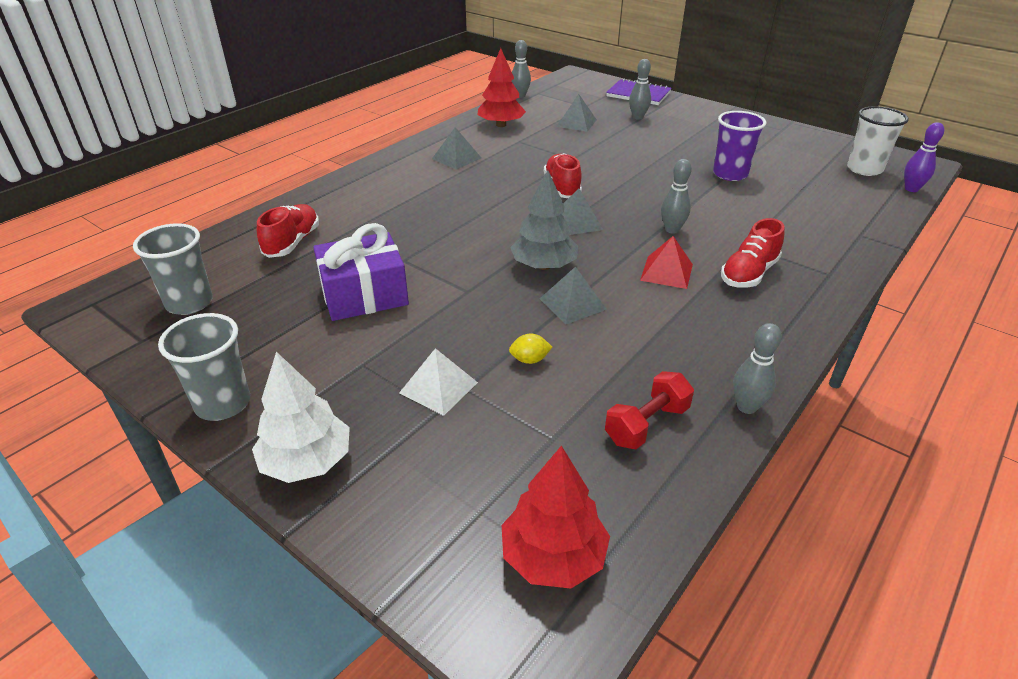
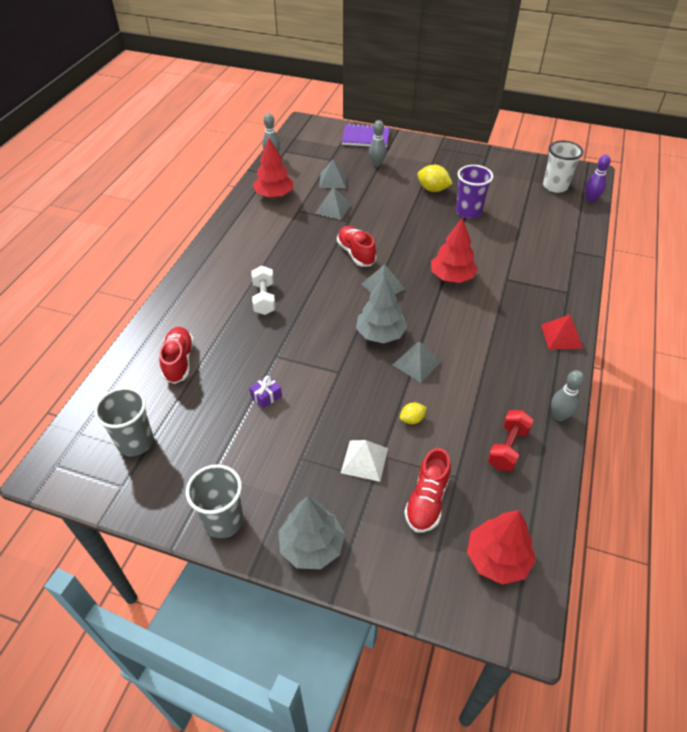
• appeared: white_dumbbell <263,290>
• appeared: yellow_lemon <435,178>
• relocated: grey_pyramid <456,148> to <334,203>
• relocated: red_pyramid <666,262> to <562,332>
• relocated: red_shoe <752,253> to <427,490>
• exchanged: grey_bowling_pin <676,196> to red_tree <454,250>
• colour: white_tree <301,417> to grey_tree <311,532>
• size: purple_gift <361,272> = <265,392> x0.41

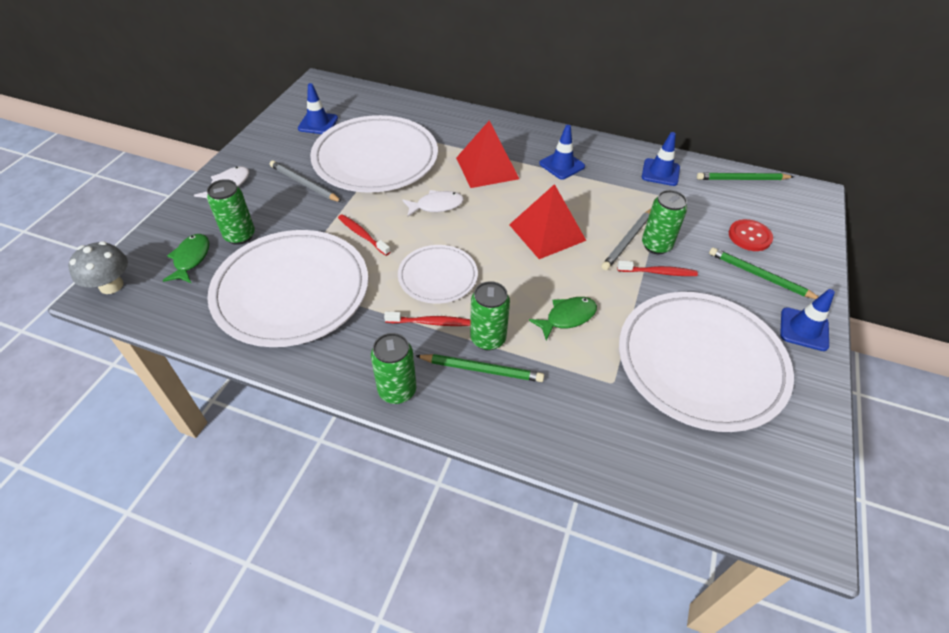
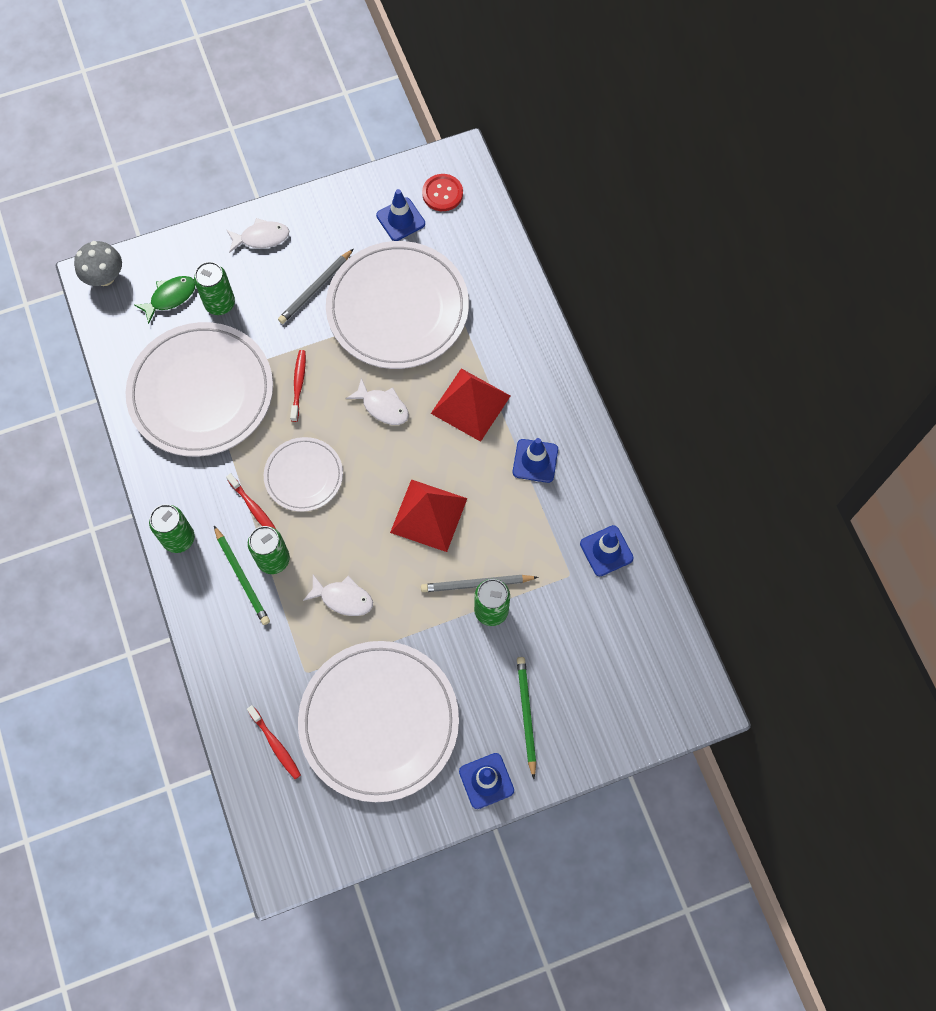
• missing: green_pencil <745,176>
• relocated: red_toothbrush <657,268> to <274,742>
• relocated: red_button <751,235> to <442,192>
• colour: green_fish <563,319> to white_fish <338,595>
• spun: grey_pencil <306,181> = <315,286> 135 degrees counterclockwise

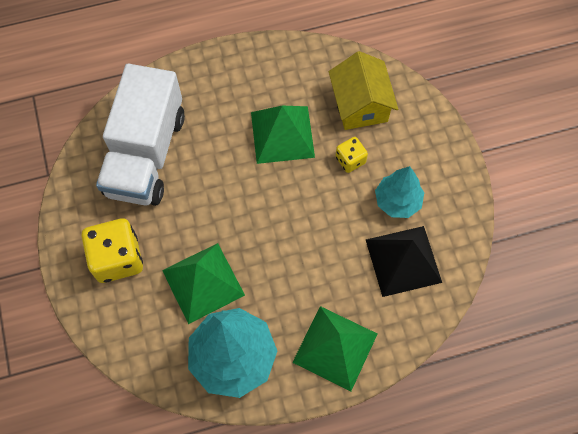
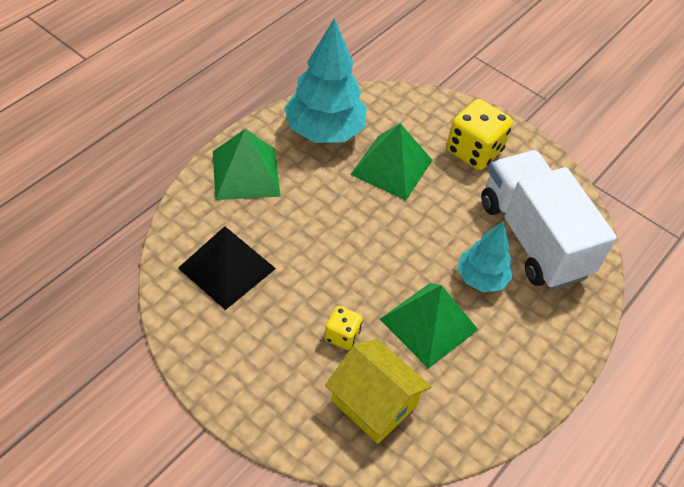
• relocated: turquoise_tree <399,192> to <485,256>

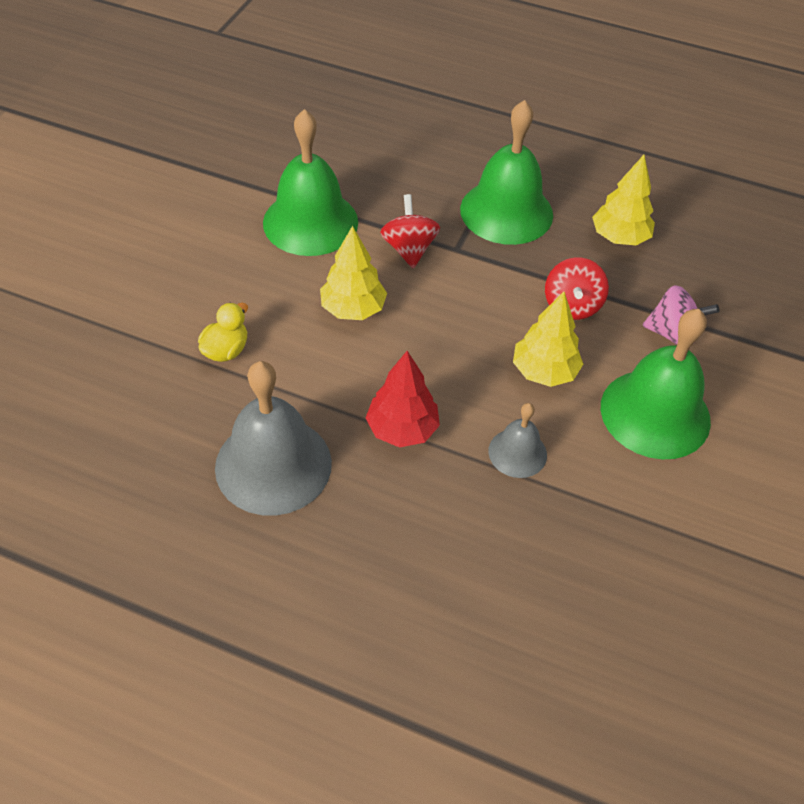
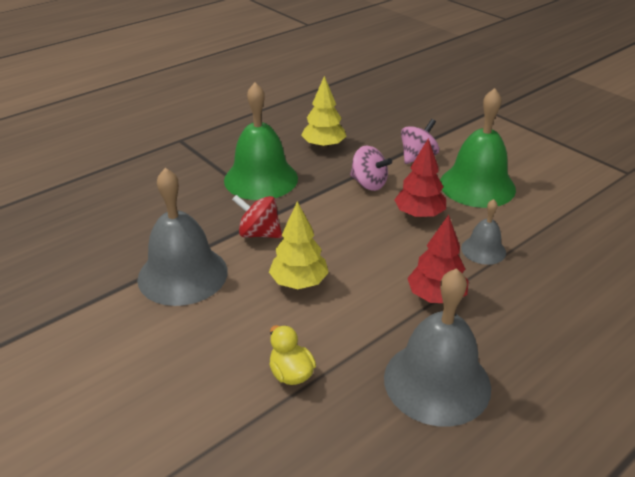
• colour: green_bell <310,182> to grey_bell <182,237>
• colour: yellow_tree <548,339> to red_tree <420,178>
• colour: red_spinning_top <577,288> to pink_spinning_top <371,168>

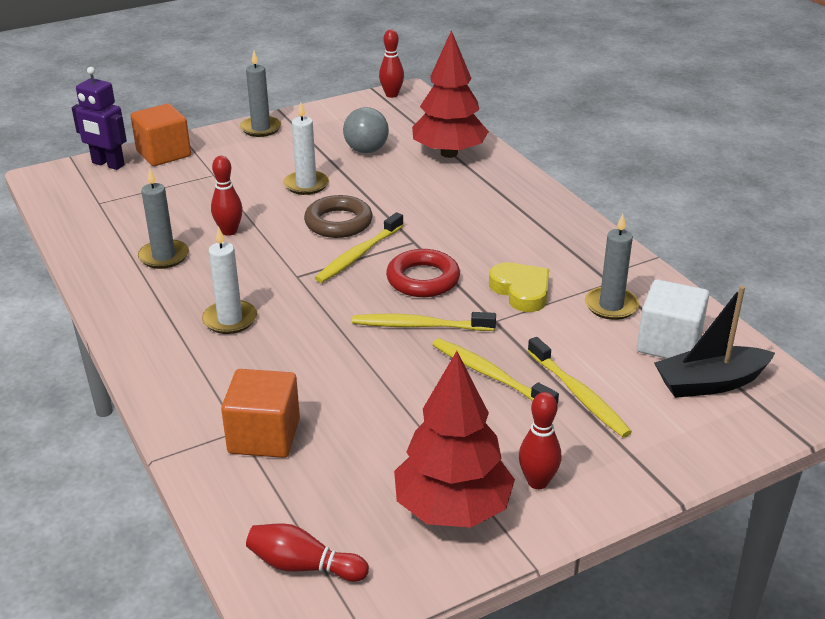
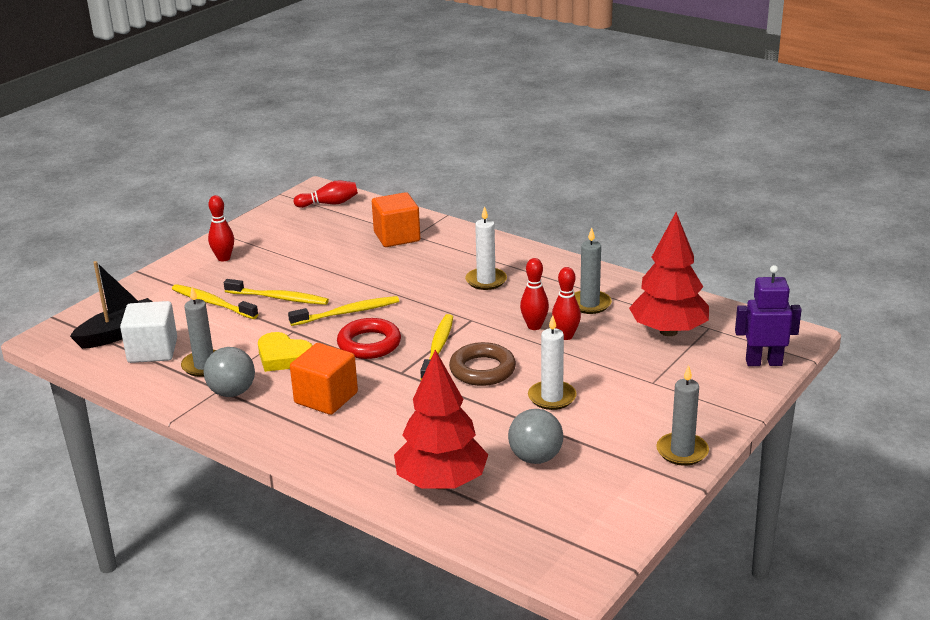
• appeared: grey_ball <229,372>
• relocated: orange_cube <161,135> to <324,379>
• relocated: red_bowling_pin <391,63> to <534,294>
• relocated: red_tree <454,439> to <669,274>

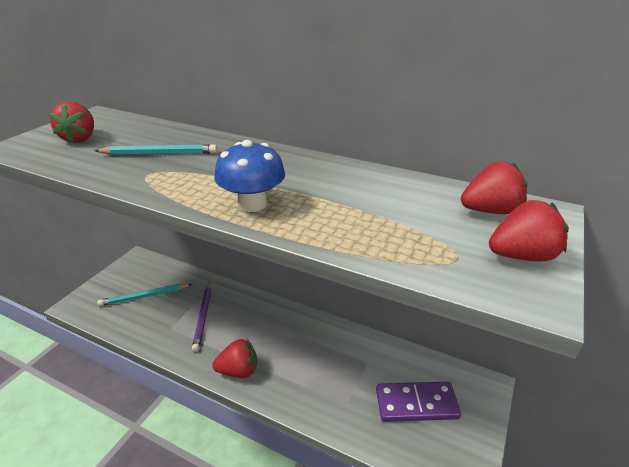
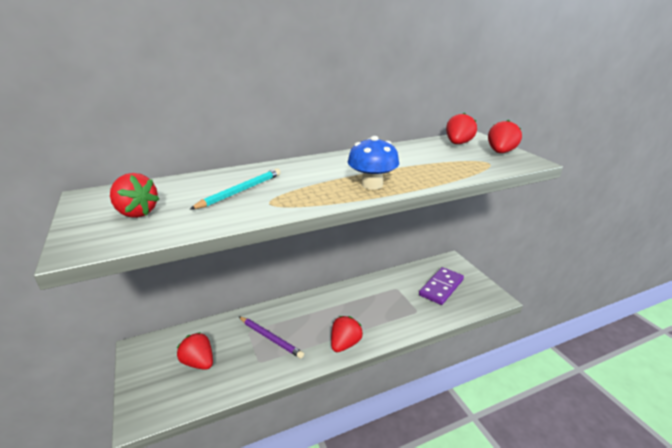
• exchanged: turquoise_pencil <144,295> to red_strawberry <195,351>

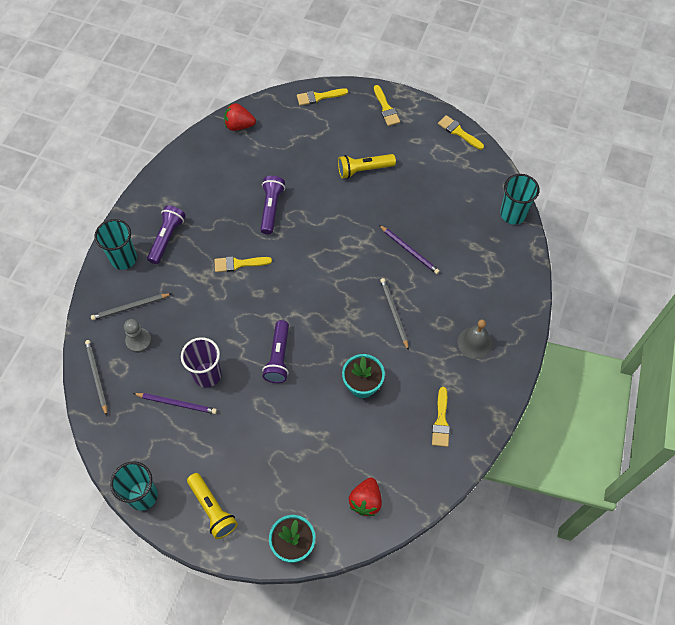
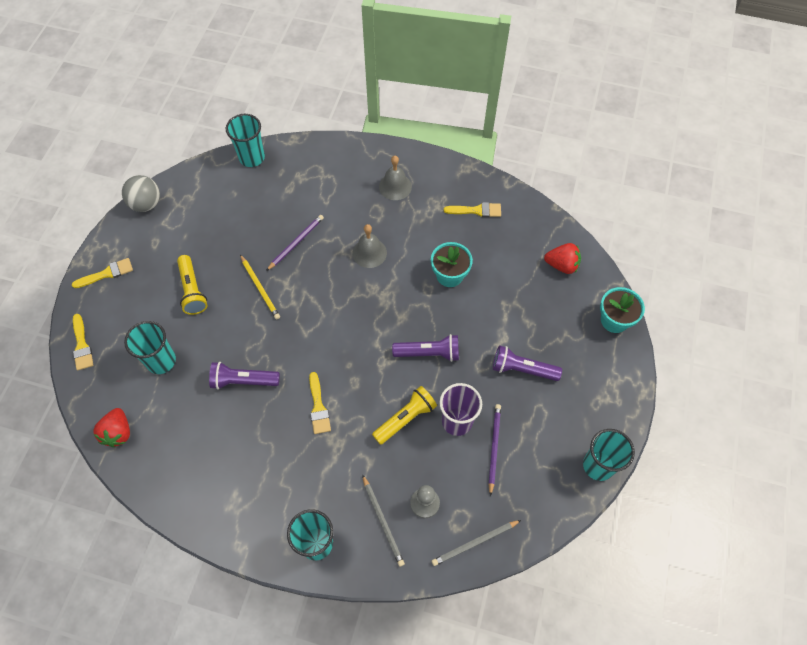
• appeared: turquoise_cup <150,347>
• appeared: yellow_pencil <260,286>
• relocated: purple_flashlight <166,234> to <527,363>
• relocated: yellow_flashlight <212,506> to <404,415>
• exchanged: grey_pencil <394,314> to grey_bell <369,246>
• exchanged: yellow_brush <461,132> to grey_ball <141,193>

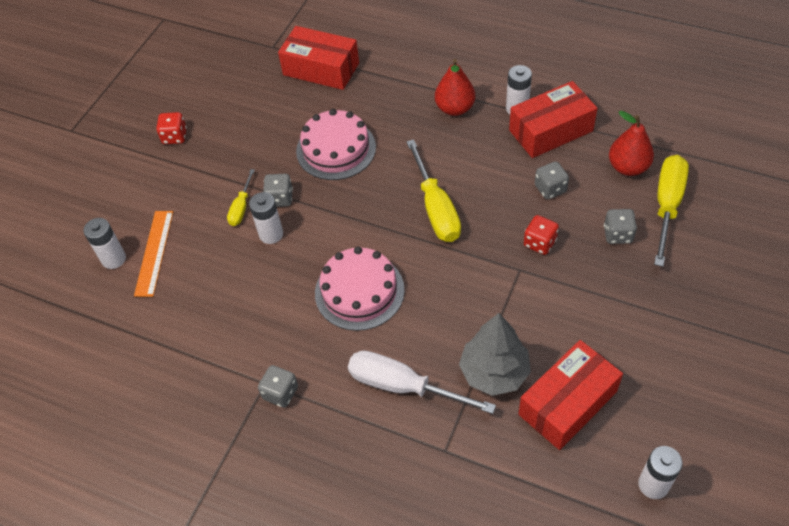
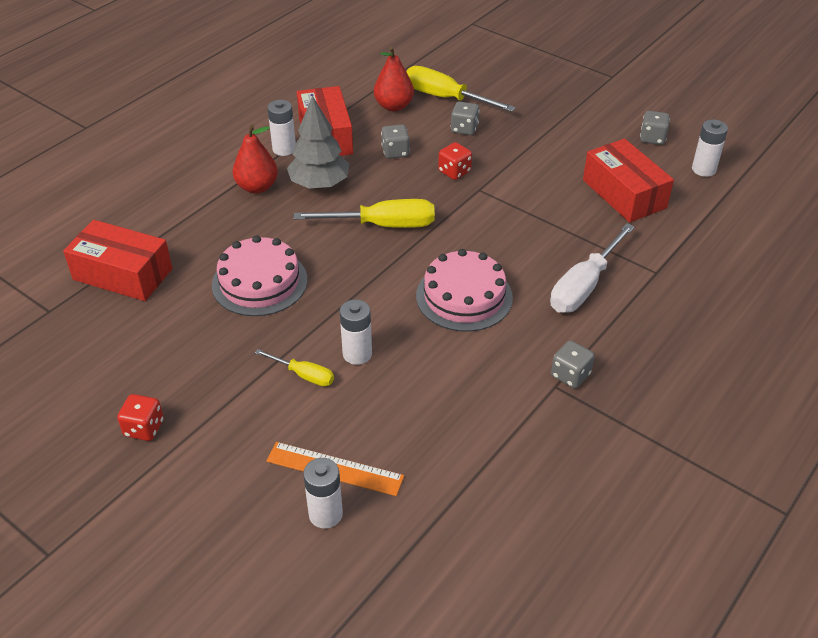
• relocated: grey_dice <278,190> to <655,128>
• relocated: grey_tree <495,354> to <318,142>
• spun: red_box <318,58> = <117,260> 75 degrees clockwise

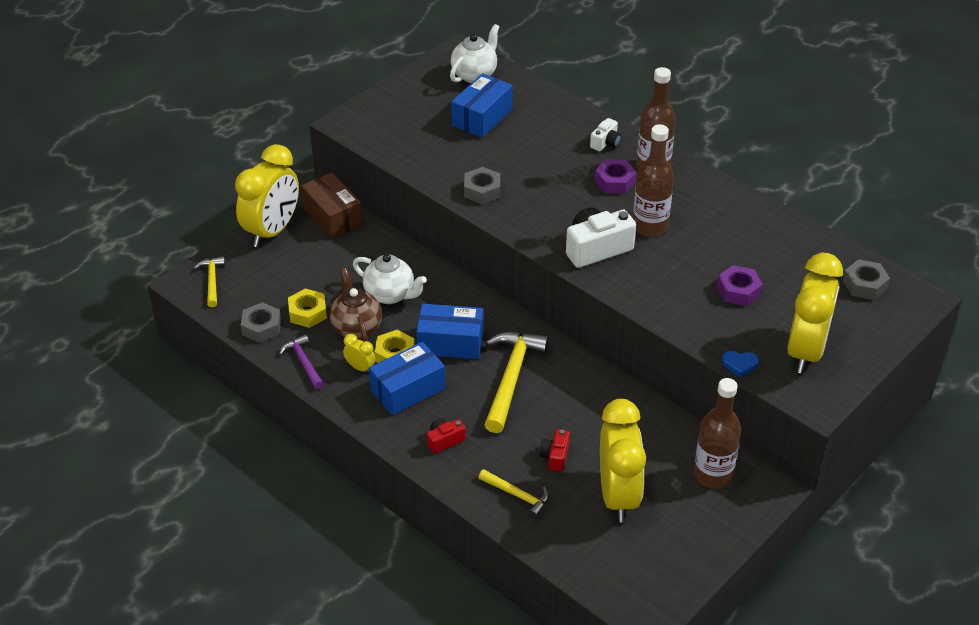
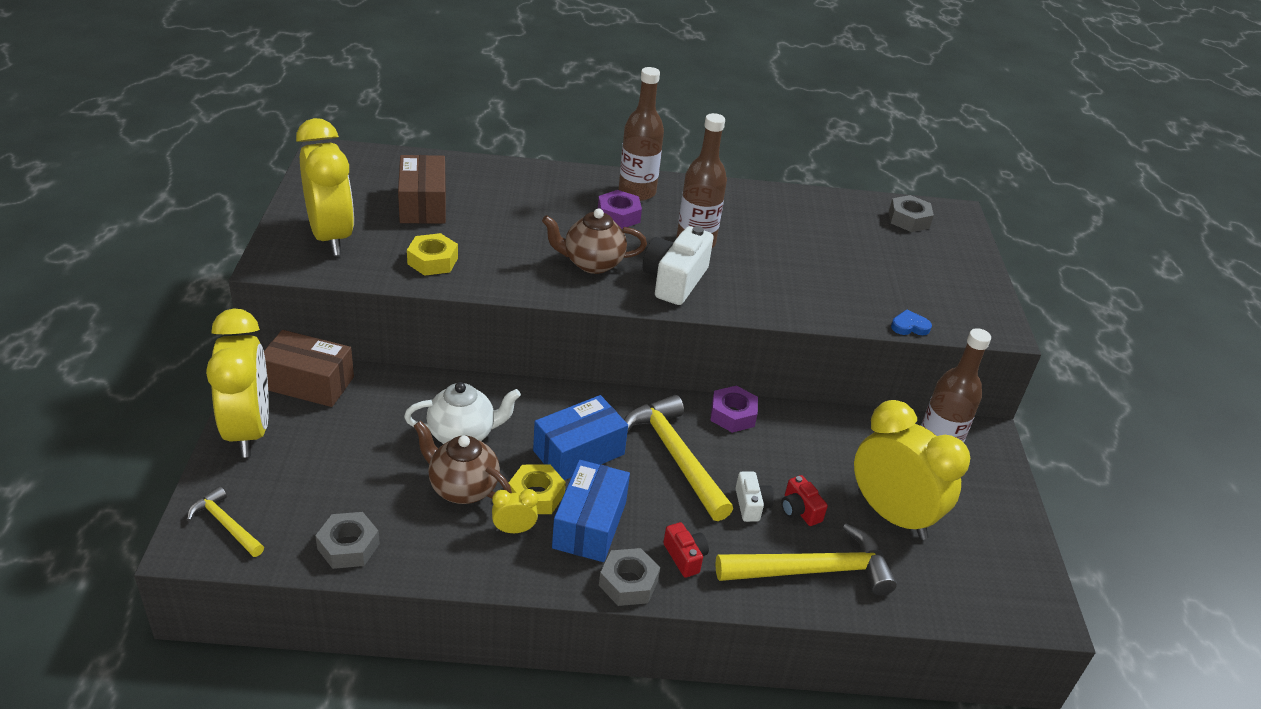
• missing: purple_hammer <301,361>
• missing: white_teapot <475,53>
• appeared: brown_teapot <594,241>
• relocated: yellow_nut <307,308> to <432,254>
• relocated: grey_nut <482,185> to <629,577>
• relocated: white_camera <605,134> to <754,497>
• relocated: purple_nut <740,285> to <734,409>
• relocated: yellow_clock <815,313> to <325,187>
• colour: blue_box <482,105> to brown_box <422,189>
• spun: red_camera <446,436> = <686,549> 135 degrees clockwise
• spun: blue_heart <740,364> = <911,322> 150 degrees counterclockwise
• size: yellow_hammer <514,493> = <806,559> x1.84

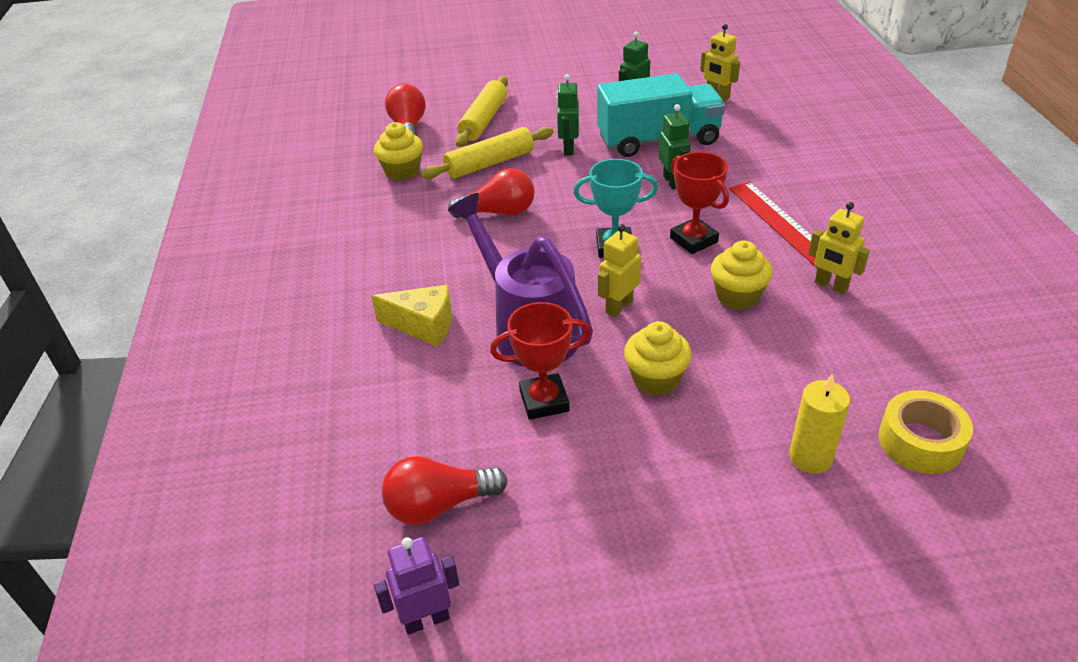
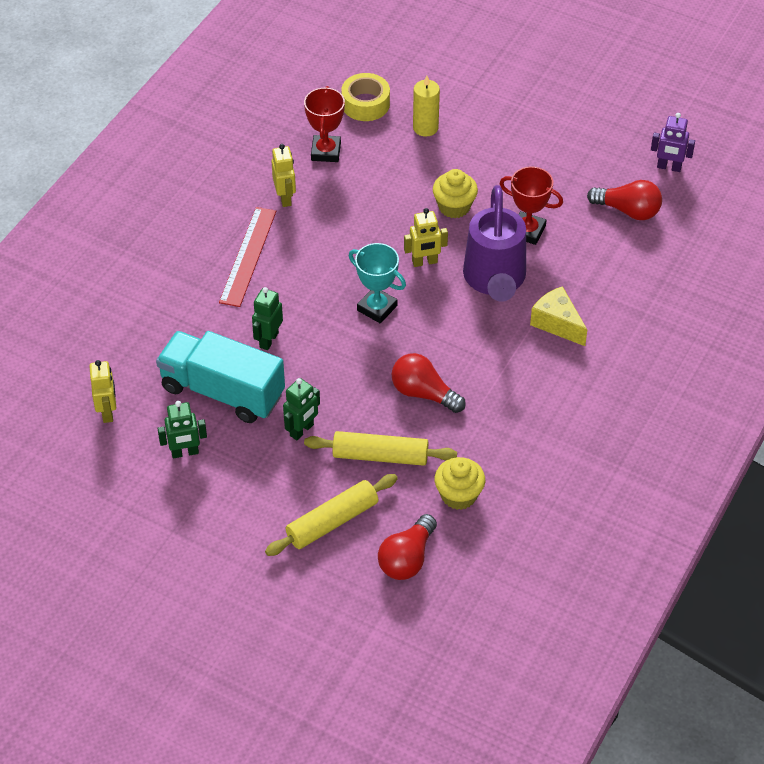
• missing: yellow_cupcake <742,275>
• relocated: red_trophy <699,203> to <324,124>

